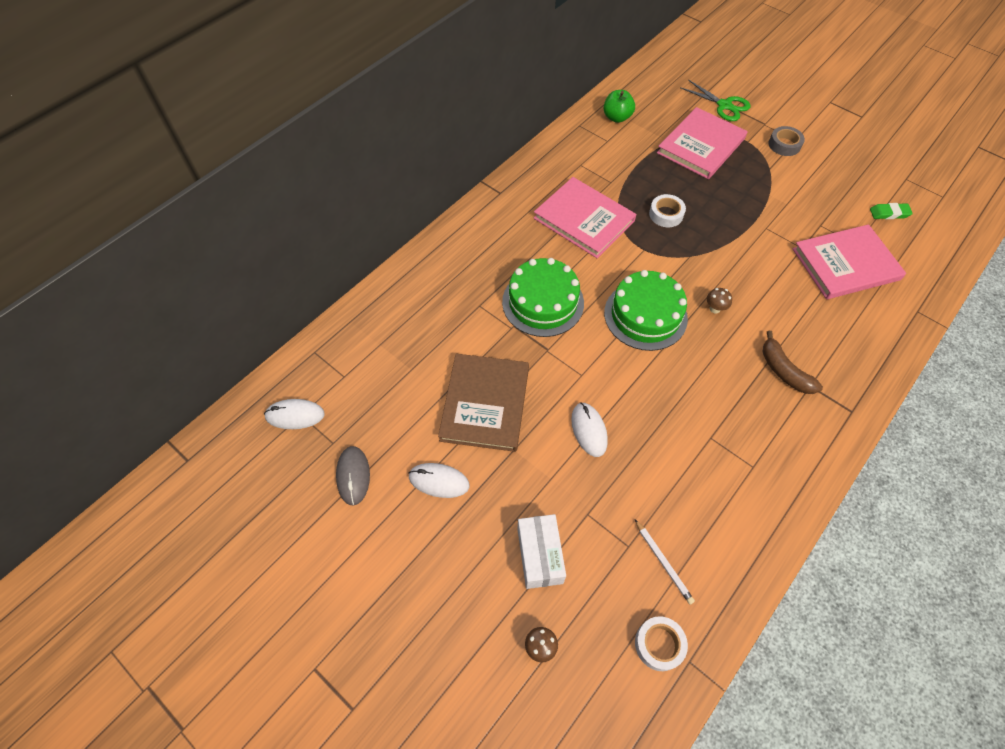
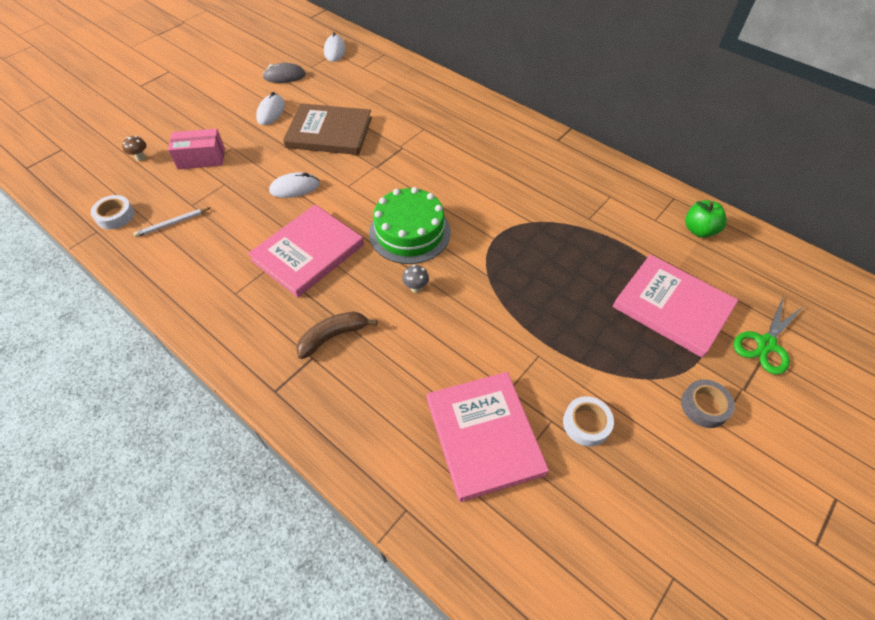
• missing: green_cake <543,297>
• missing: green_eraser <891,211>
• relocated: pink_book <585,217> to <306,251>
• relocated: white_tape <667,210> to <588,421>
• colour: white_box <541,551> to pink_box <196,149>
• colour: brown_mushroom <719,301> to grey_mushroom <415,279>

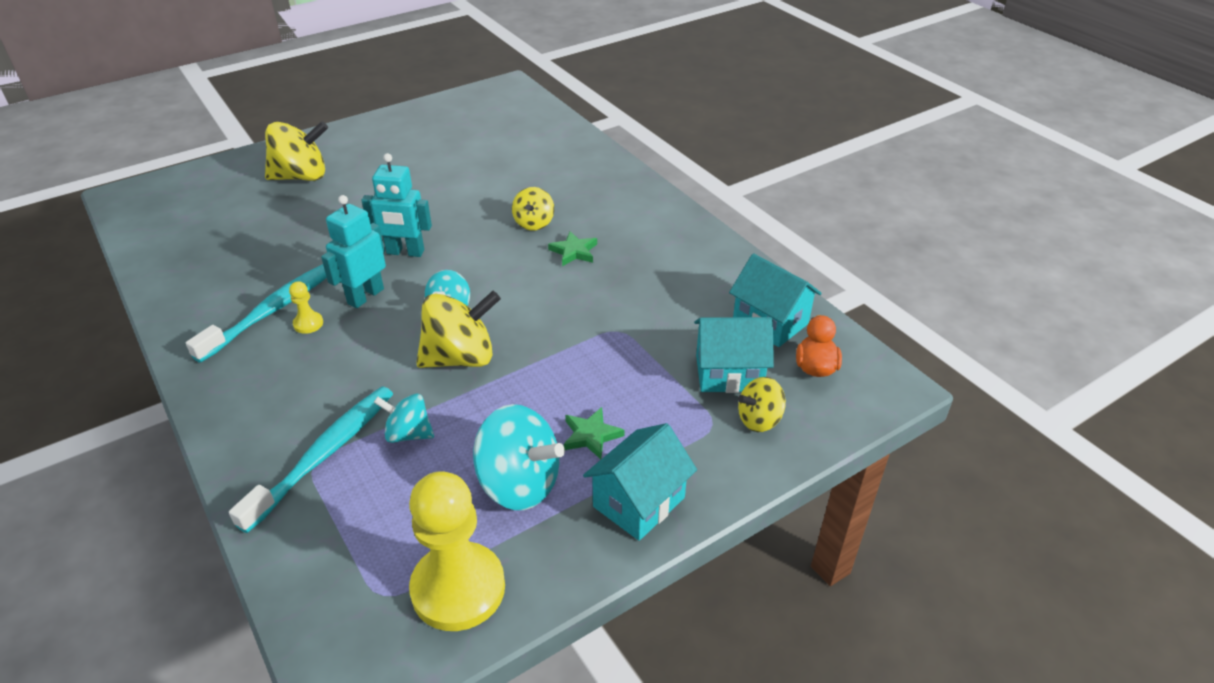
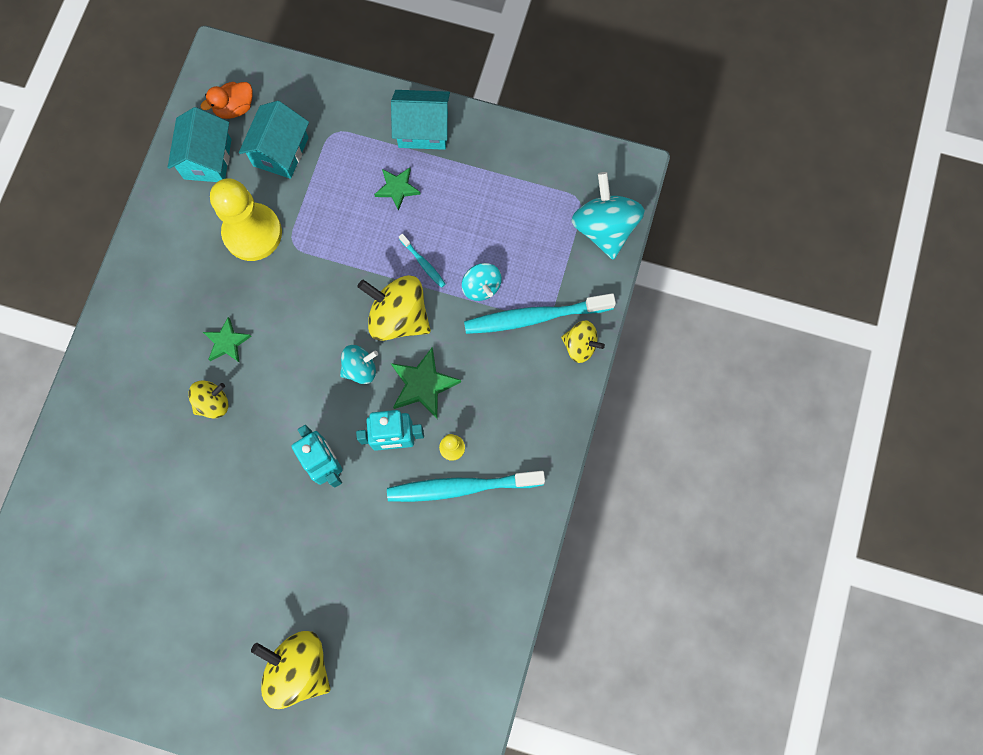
• appeared: green_star <426,383>
• appeared: turquoise_toothbrush <422,261>
• relocated: yellow_pawn <457,551> to <246,219>
• relocated: turquoise_spinning_top <519,457> to <608,216>
• relocated: yellow_spinning_top <762,404> to <583,341>
• spun: turquoise_house <734,355> = <274,140> 60 degrees clockwise

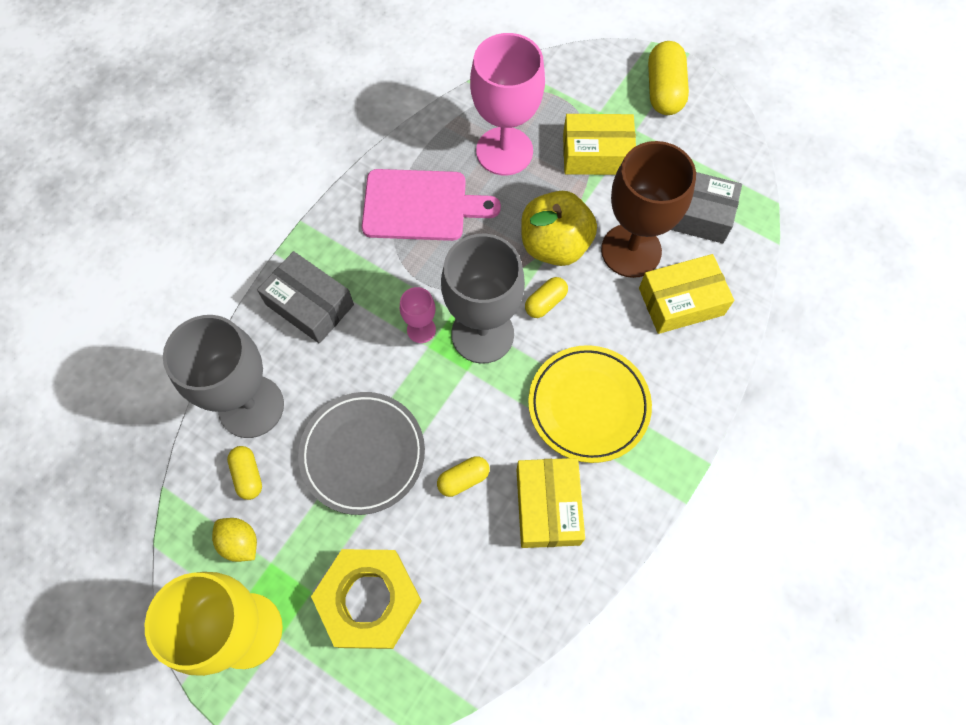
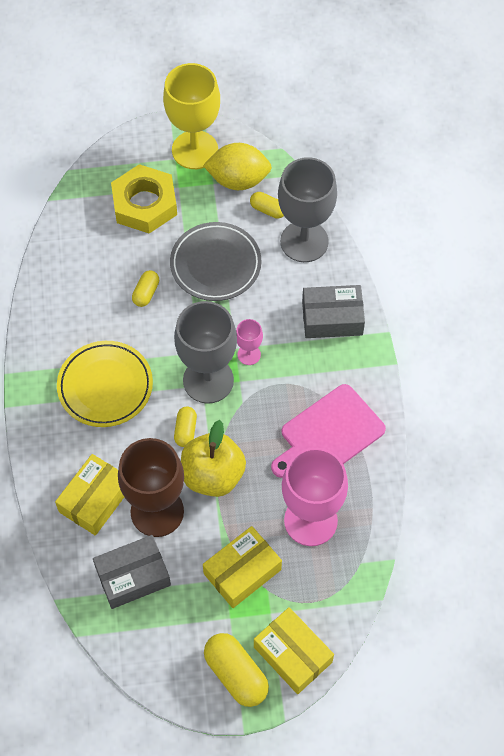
• relocated: yellow_box <550,503> to <294,650>
• size: yellow_lemon <234,540> = <237,166> x1.77

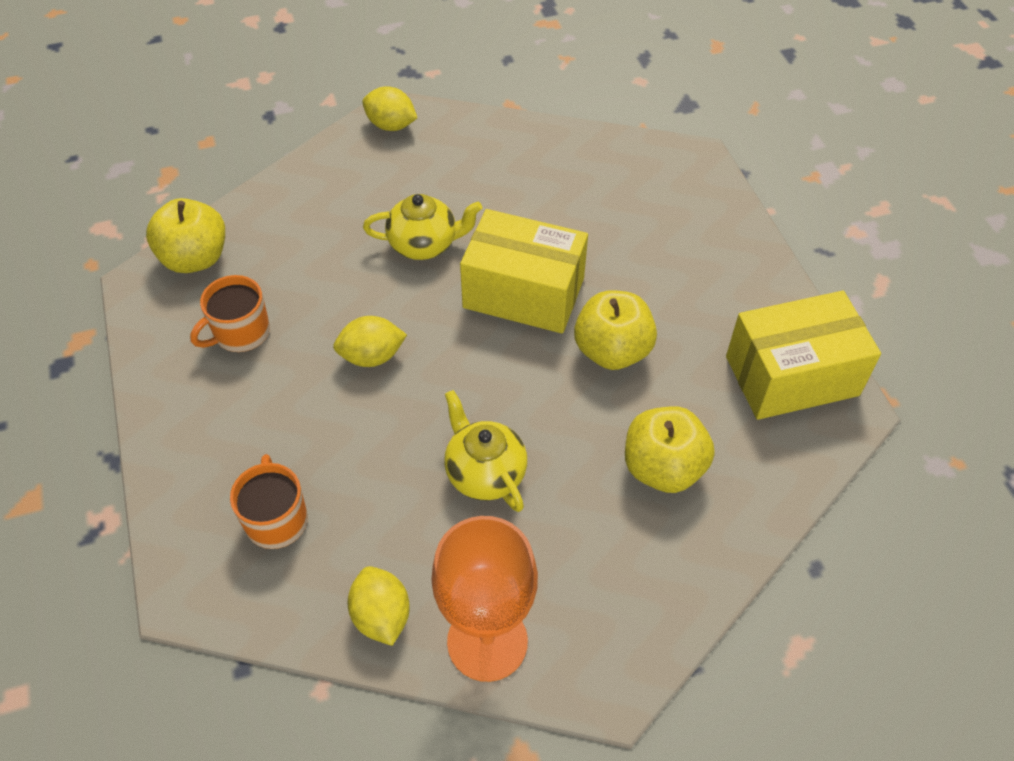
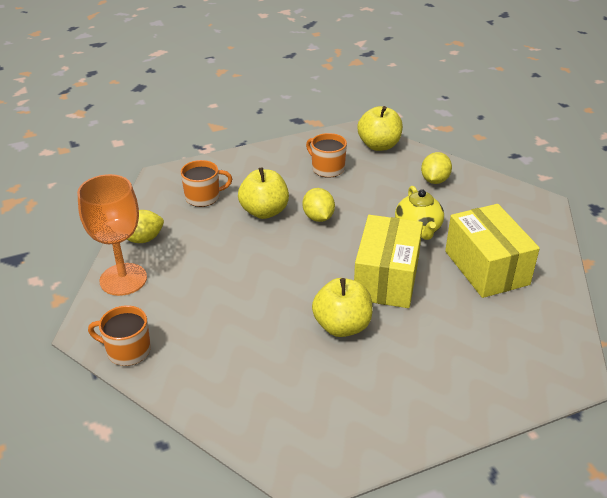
• missing: yellow_teapot <485,451>
• appeared: orange_mug <119,335>
• relocated: yellow_lemon <389,108> to <436,168>
• relocated: yellow_apple <670,449> to <263,193>
• relocated: yellow_box <803,355> to <492,251>

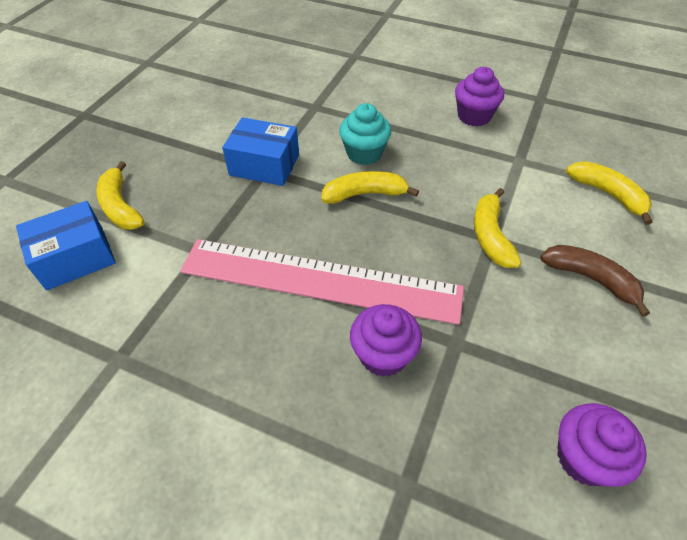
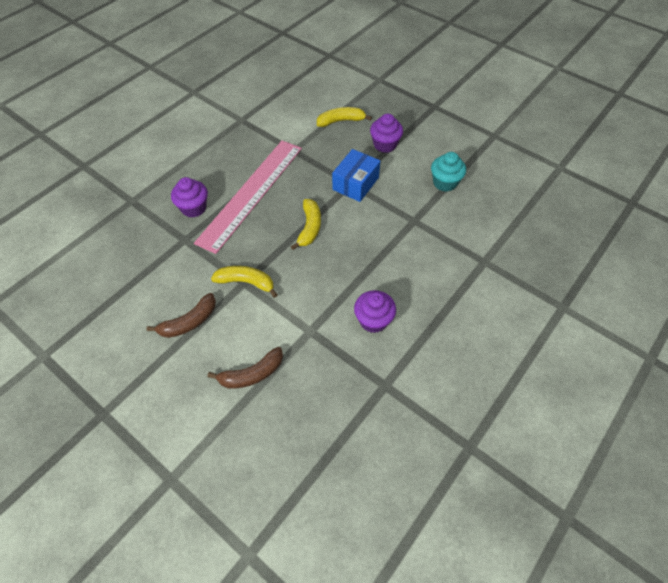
• missing: blue_box <66,245>
• relocated: turquoise_cupcake <365,134> to <448,172>
• relocated: purple_cupcake <602,445> to <386,133>
• colour: yellow_banana <609,193> to brown_banana <245,367>

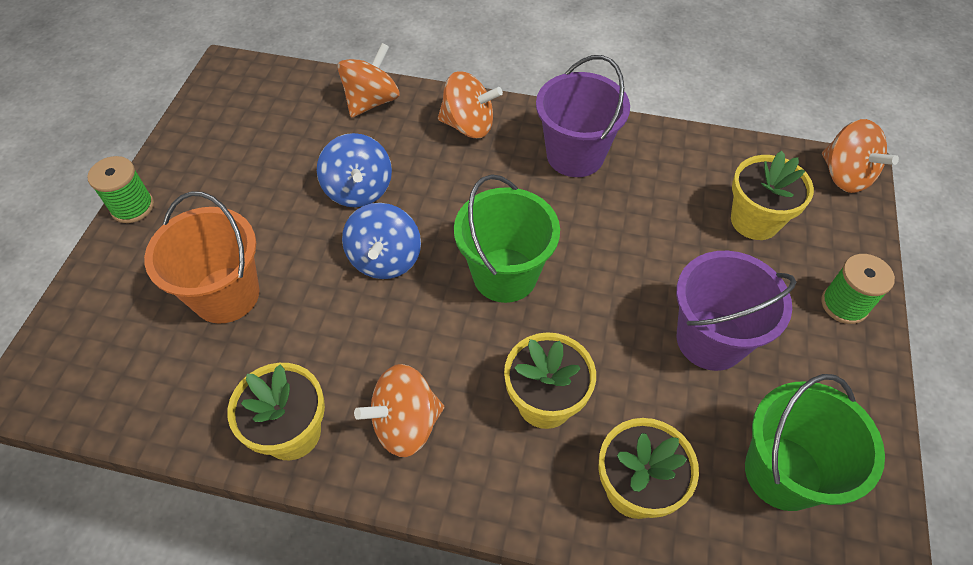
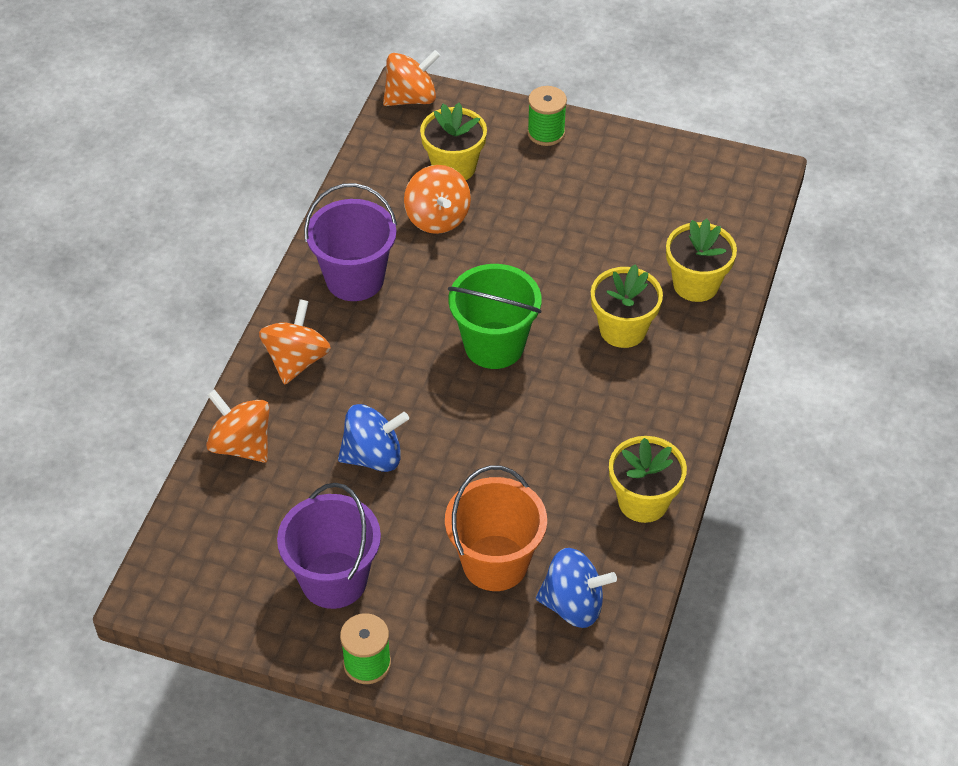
• missing: green_bucket <815,442>
• relocated: blue_spinning_top <381,241> to <576,588>
• relocated: orange_spinning_top <399,410> to <437,199>
• relocated: purple_bucket <736,311> to <329,546>

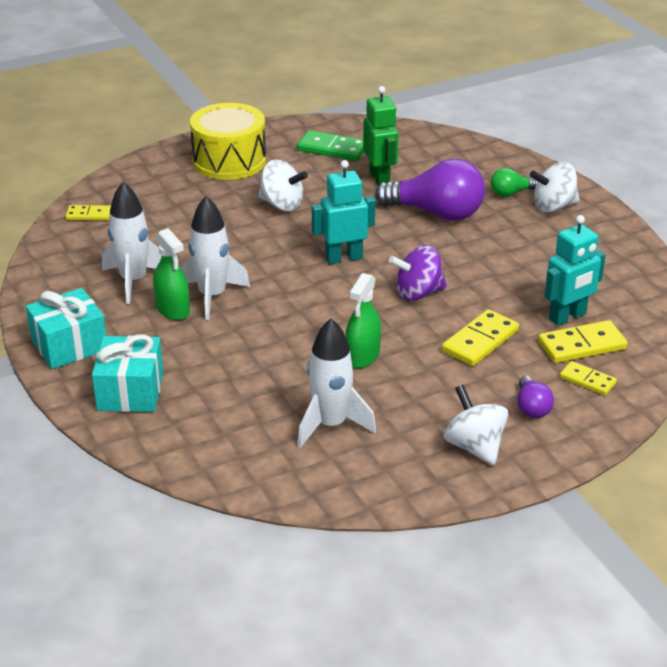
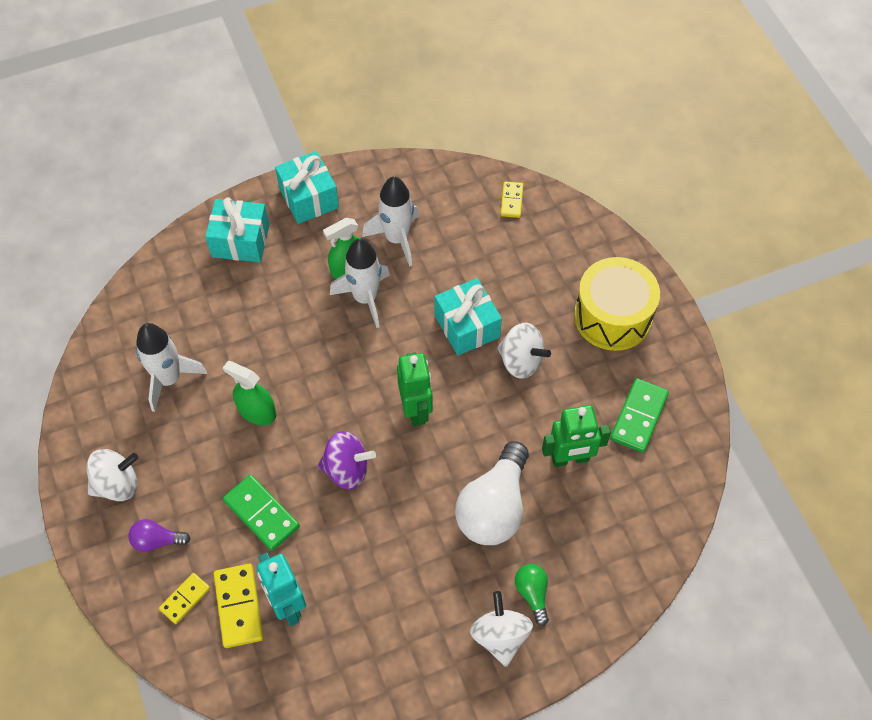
• appeared: turquoise_gift <468,317>
• colour: turquoise_robot <343,212> to green_robot <415,389>
• colour: purple_light_bulb <430,190> to white_light_bulb <492,493>
• colour: yellow_domino <480,337> to green_domino <261,513>
• spun: white_spinning_top <283,185> = <524,351> 90 degrees counterclockwise
• spun: purple_spinning_top <418,273> = <347,460> 105 degrees clockwise

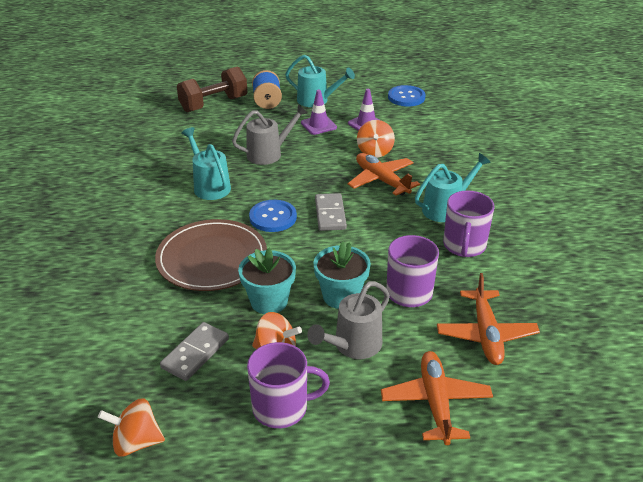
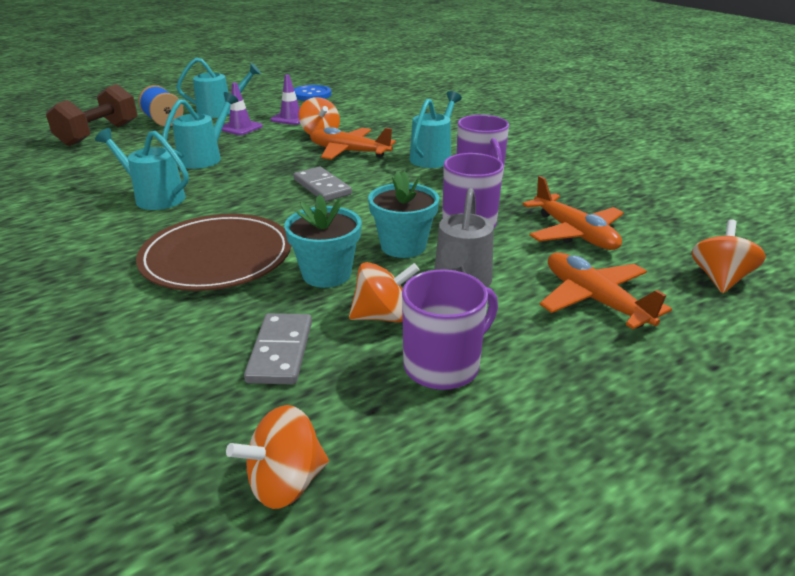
• missing: blue_button <273,216>
• appeared: orange_spinning_top <728,256>
• colour: grey_watering_can <269,134> to turquoise_watering_can <200,130>

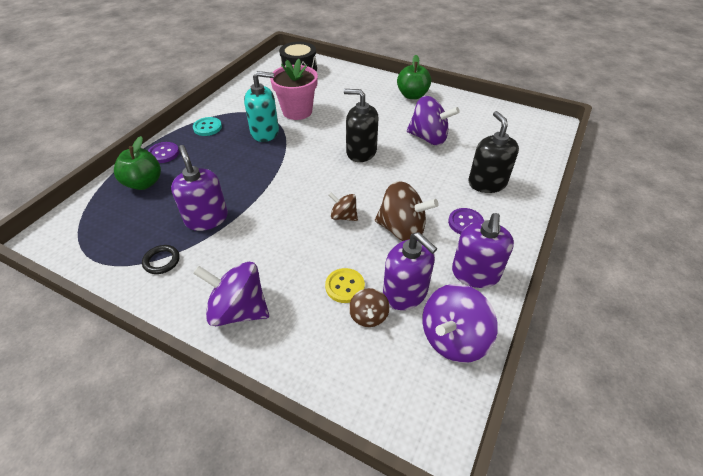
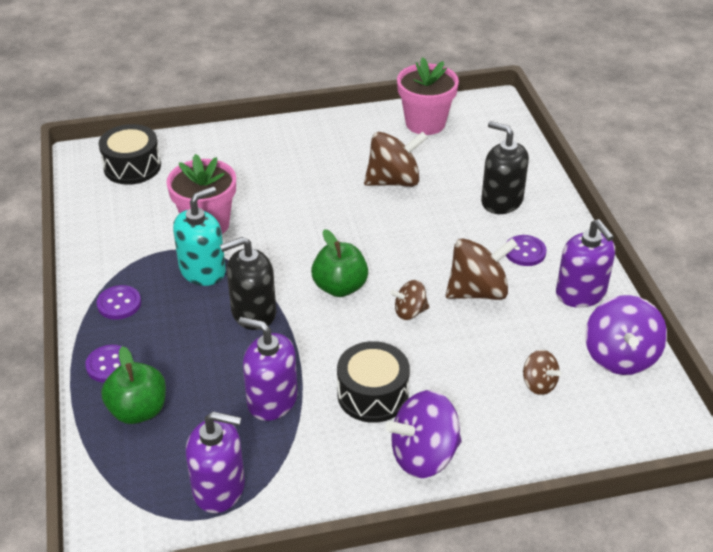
• missing: black_ring <161,259>
• missing: yellow_button <345,285>
• appeared: black_drum <373,382>
• appeared: pink_flower_pot <428,96>
• relocated: black_soap_dispenser <361,125> to <248,283>
• relocated: purple_soap_dispenser <410,271> to <215,462>
• relocated: green_apple <414,77> to <339,263>
• colour: turquoise_button <207,126> to purple_button <119,302>
• colour: purple_spinning_top <433,120> to brown_spinning_top <396,159>

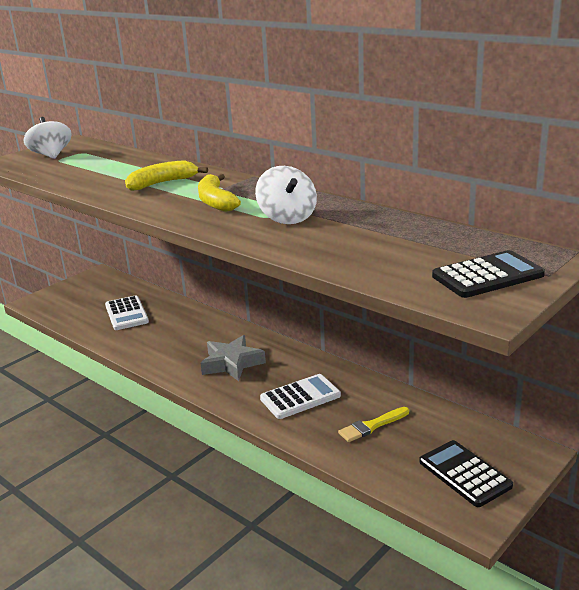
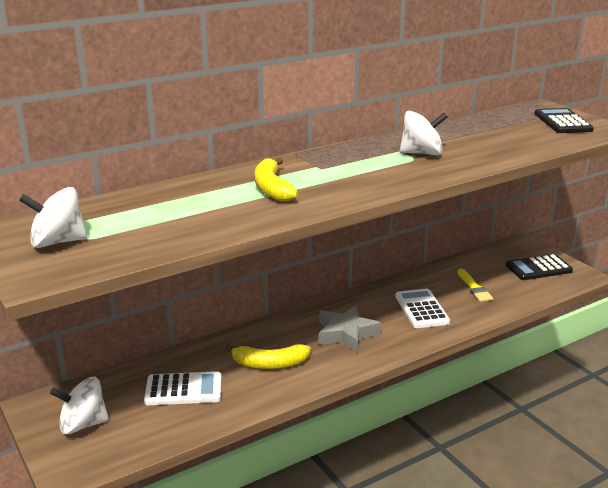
• appeared: white_spinning_top <79,405>
• relocated: yellow_banana <219,193> to <268,356>

